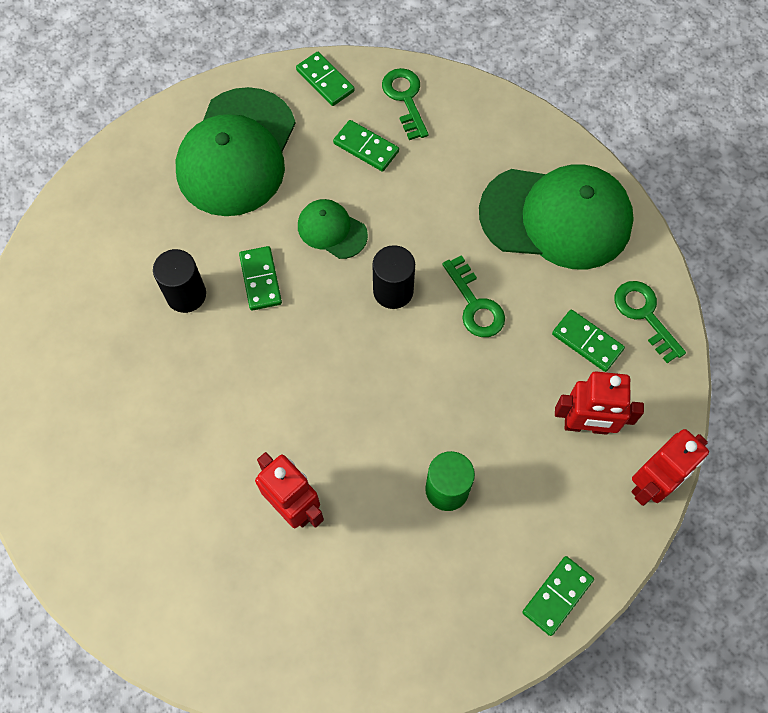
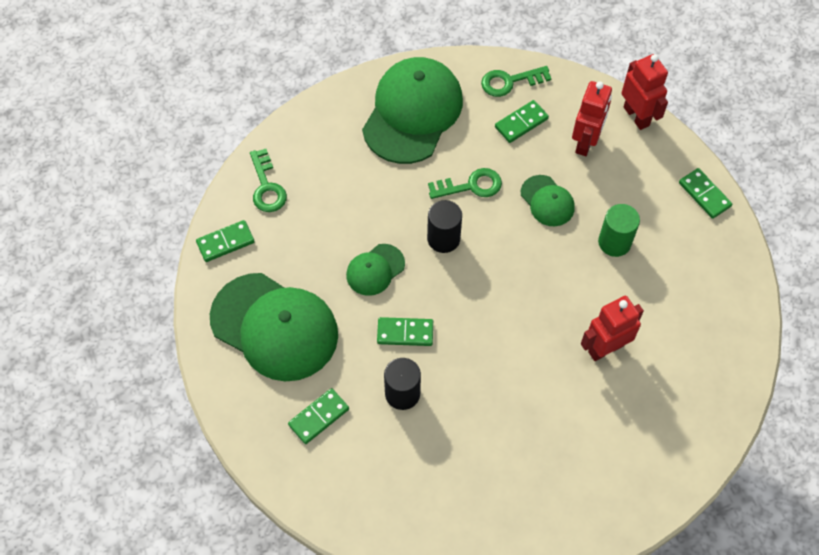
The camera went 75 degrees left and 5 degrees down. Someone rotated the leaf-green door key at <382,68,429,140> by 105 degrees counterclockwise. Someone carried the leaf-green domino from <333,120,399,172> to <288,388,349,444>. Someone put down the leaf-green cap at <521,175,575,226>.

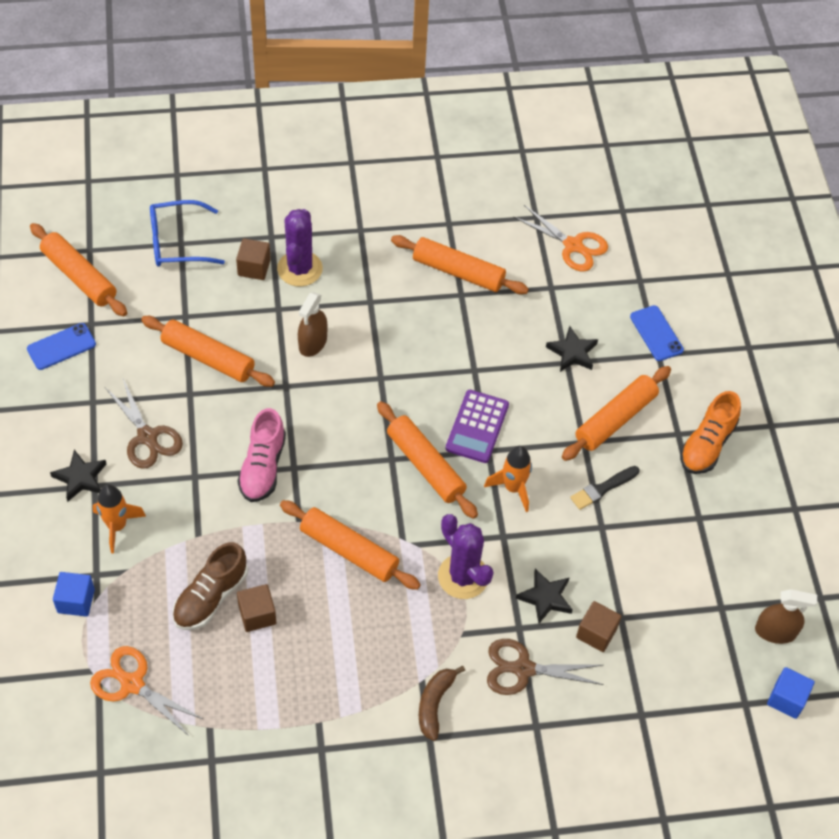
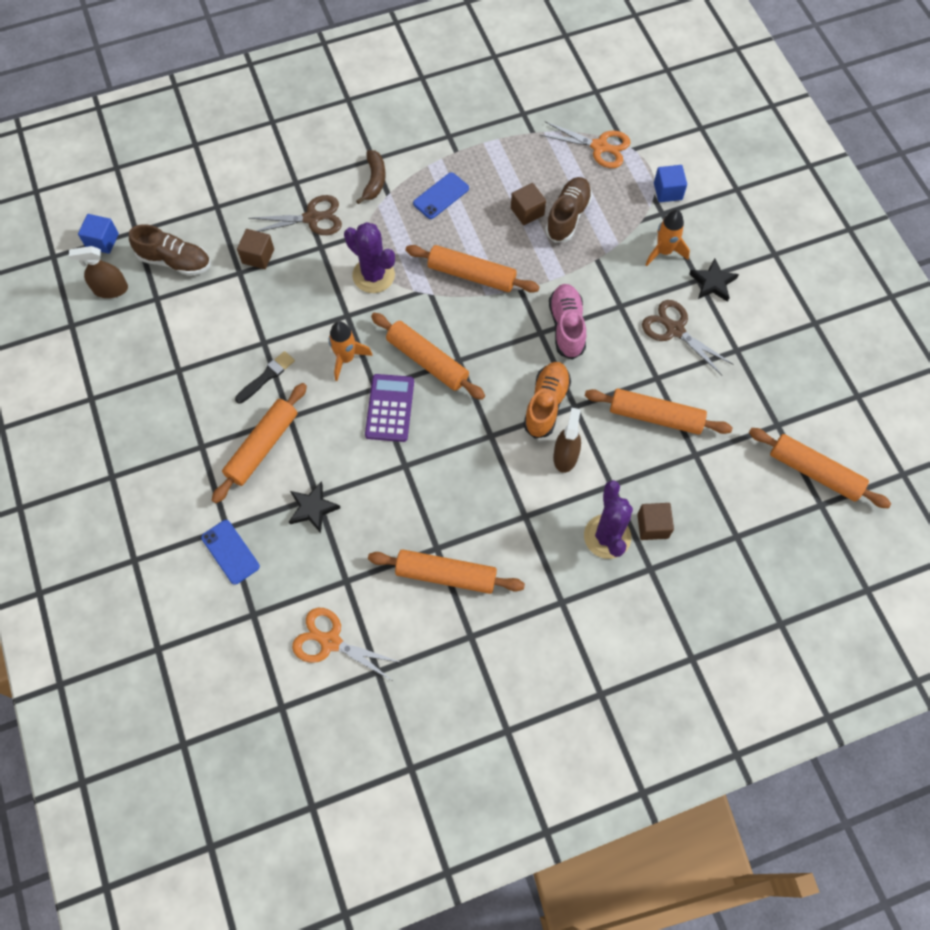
The camera went 170 degrees right and 10 degrees up. Someone put down the dark brown shoe at <129,224,210,276>. Someone carried the royal blue smartphone from <27,323,96,370> to <413,172,469,219>. Someone carried the bright orange shoe from <680,391,741,474> to <523,362,571,439>. Someone took away the royal blue eyeglasses at <150,200,225,267>. Someone took away the black five-pointed star at <516,568,573,624>.

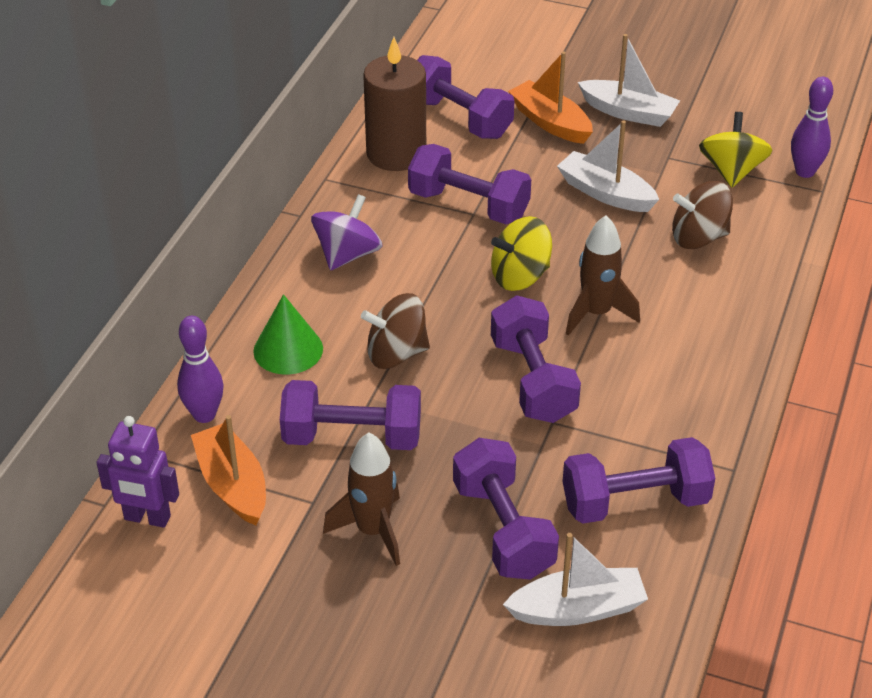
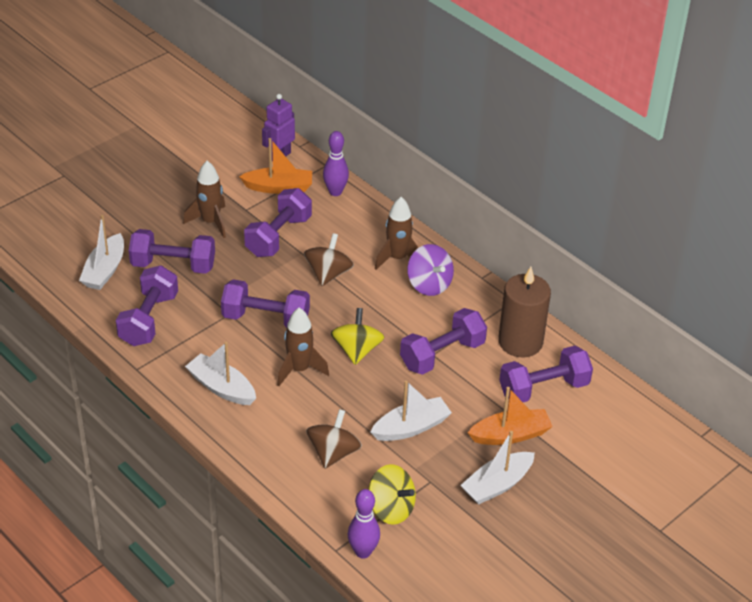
The camera went 115 degrees right and 0 degrees up. Someone put down the snow-white boat at <185,342,256,405>. Someone put down the dark brown rocket at <375,197,418,270>. Someone took away the leaf-green cone at <253,294,323,375>.

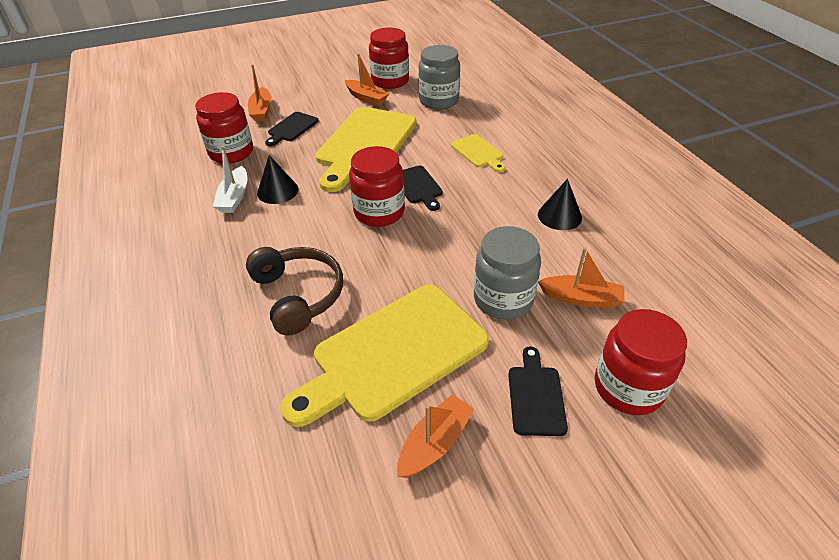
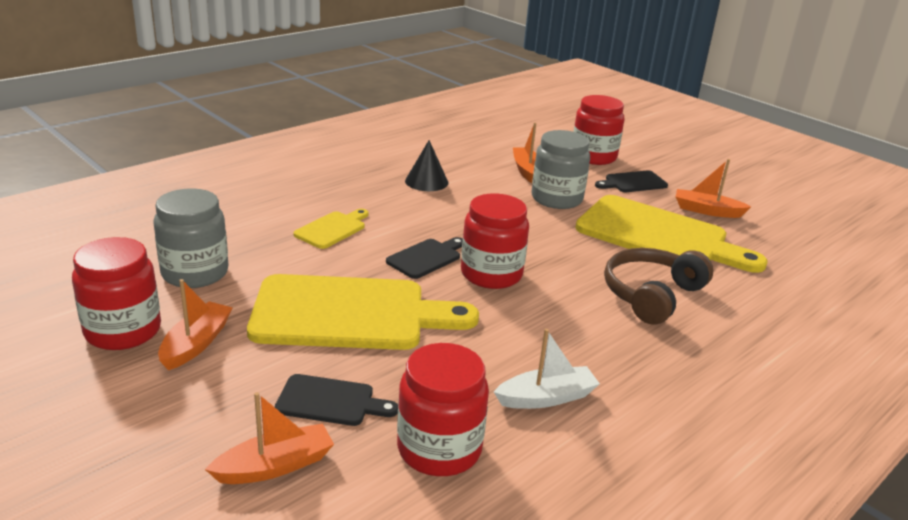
The camera went 115 degrees left and 15 degrees down. Someone took away the black cone at <257,155,298,204>.

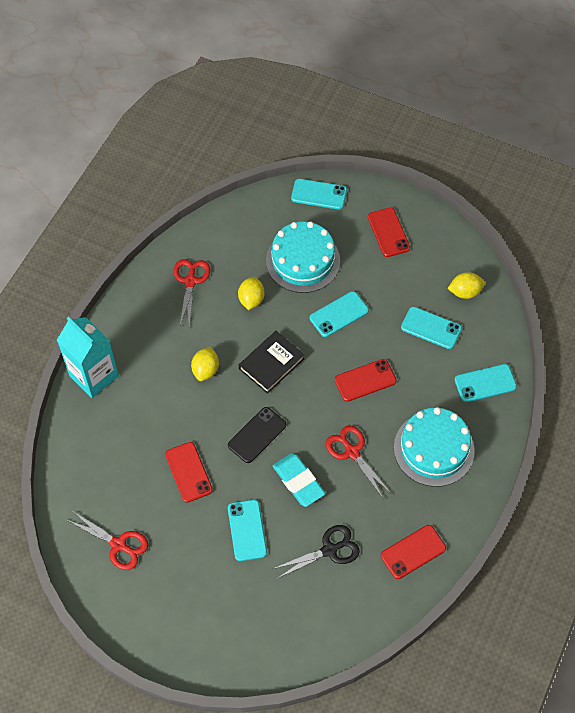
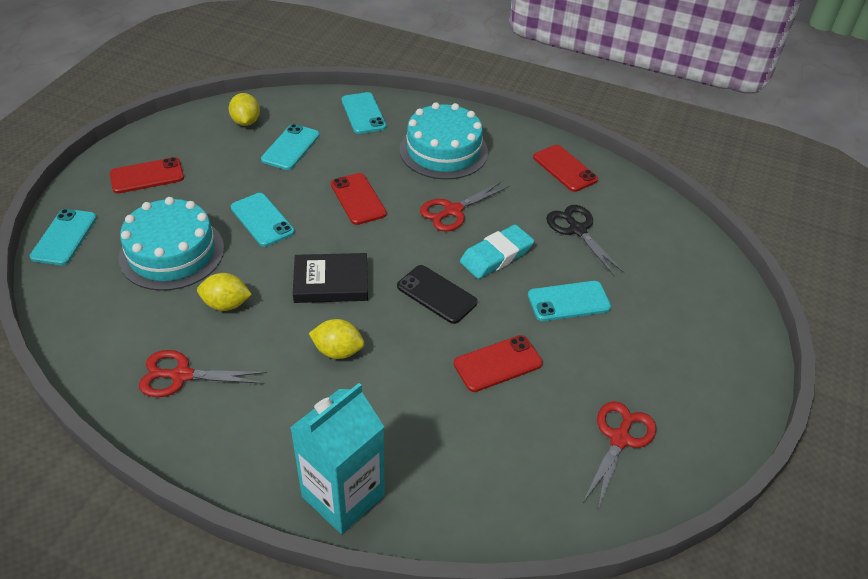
The camera went 95 degrees left and 15 degrees down. Someone rotated the black hardcover at <239,331,305,394> by 45 degrees counterclockwise.

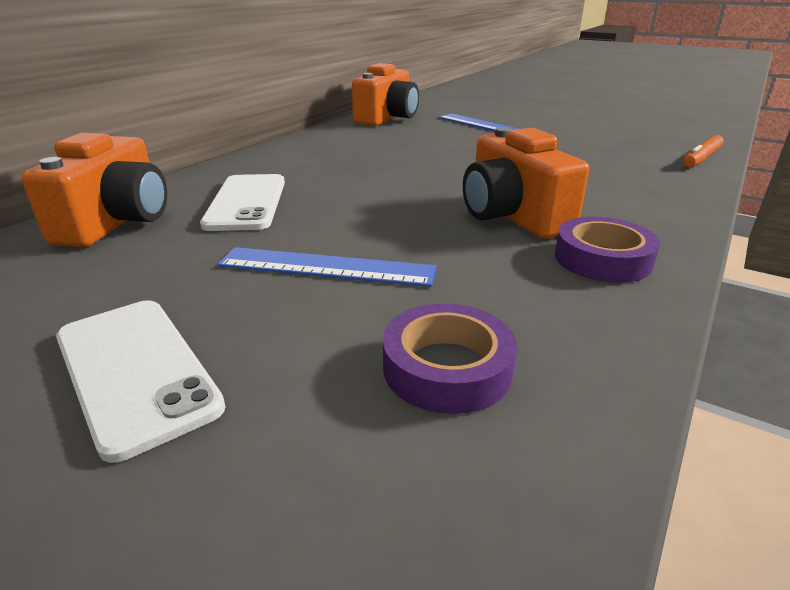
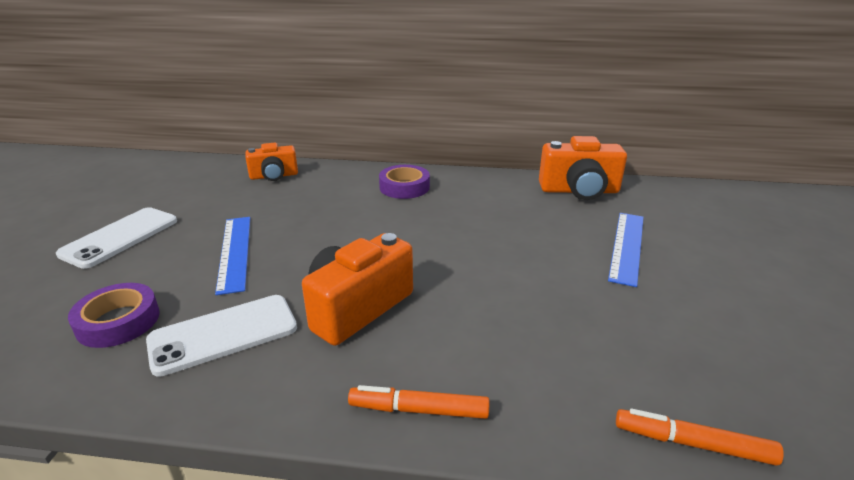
The camera went 65 degrees right and 0 degrees up. Someone carried the snow-white smartphone from <200,174,285,231> to <146,295,297,377>. Someone scaled the bright orange compact camera at <21,133,167,247> by 0.64. Someone put down the bright orange marker pen at <348,385,489,419>. Someone carried the royal purple tape from <555,217,660,283> to <379,165,430,199>.

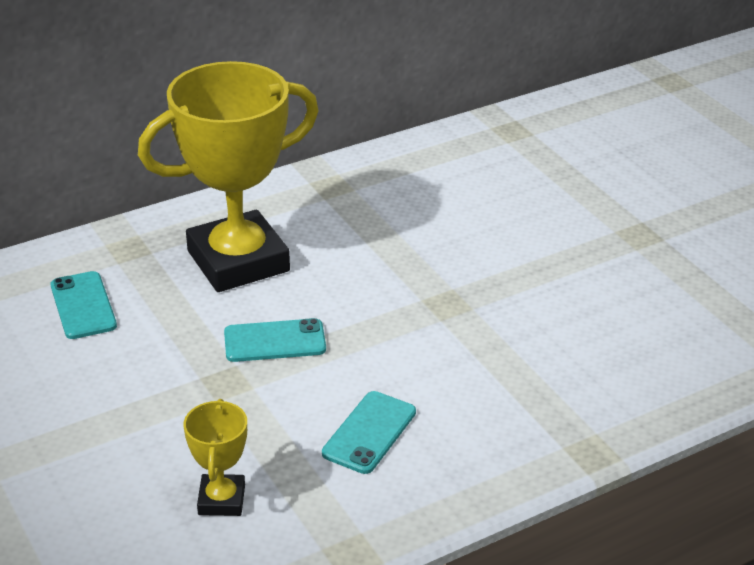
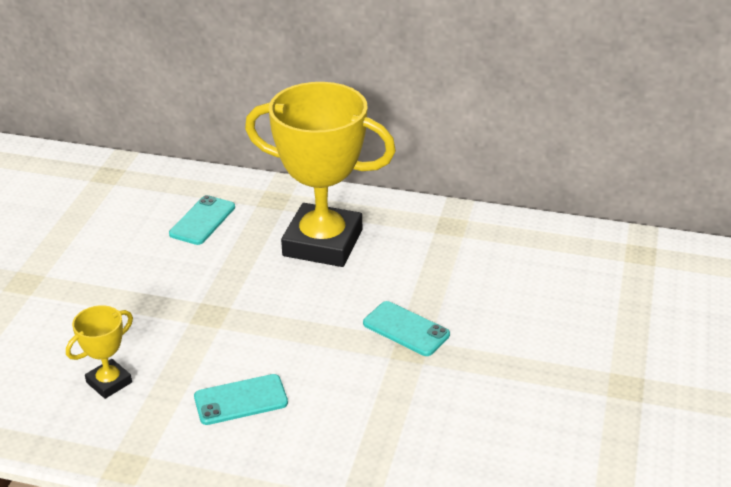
The camera went 45 degrees right and 0 degrees up. Someone carried the teal smartphone from <224,318,326,362> to <363,301,450,356>.

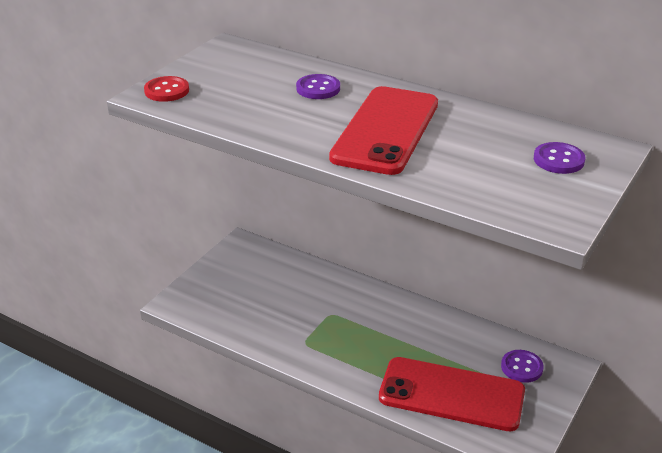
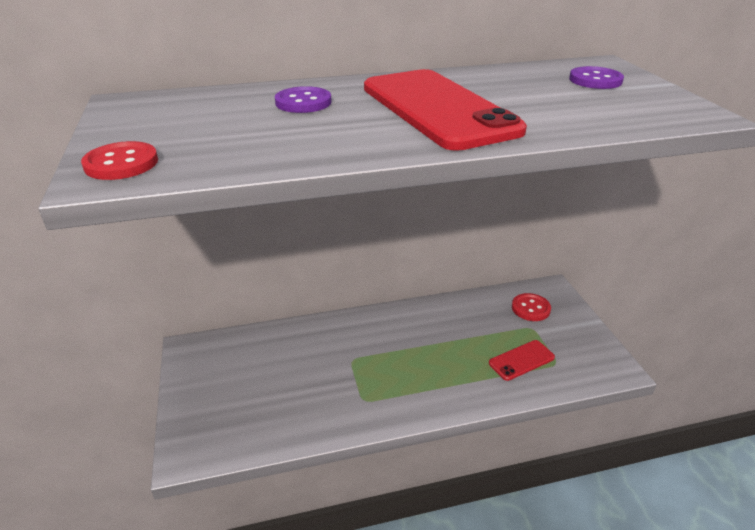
The camera went 45 degrees left and 0 degrees up. Someone scaled the scarlet smartphone at <379,357,525,431> by 0.47. Someone repainted the royal purple sewing button at <501,350,544,383>, which became the scarlet sewing button at <512,293,551,321>.

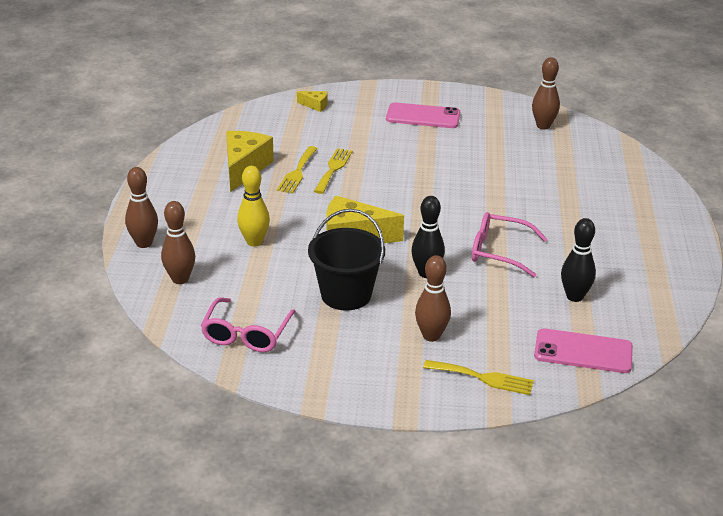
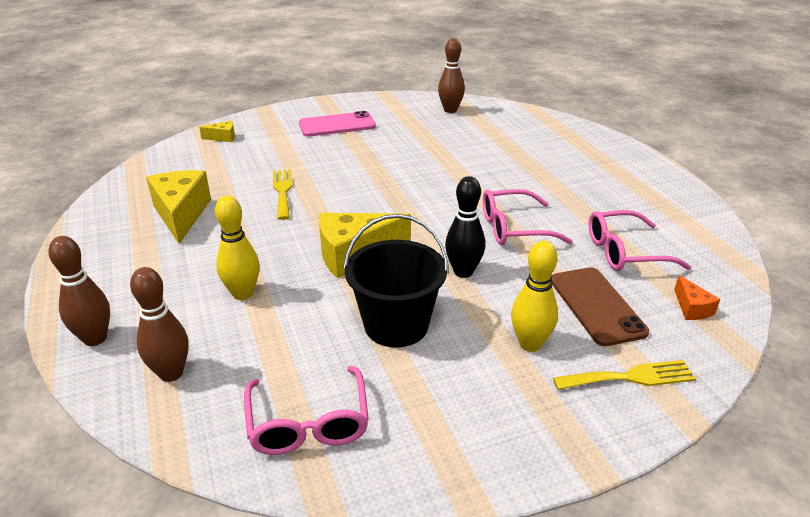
The camera went 25 degrees left and 0 degrees up. Someone repainted the dark brown skittle at <415,255,451,342>, which became the golden skittle at <511,241,558,352>. Someone put down the dark brown smartphone at <551,267,649,346>. Someone swapped the black skittle at <561,218,596,302> for the rose-pink eyeglasses at <589,210,691,271>. Someone swapped the rose-pink smartphone at <534,328,633,373> for the bright orange cheese at <674,275,720,320>. Someone took away the golden table fork at <277,146,318,194>.

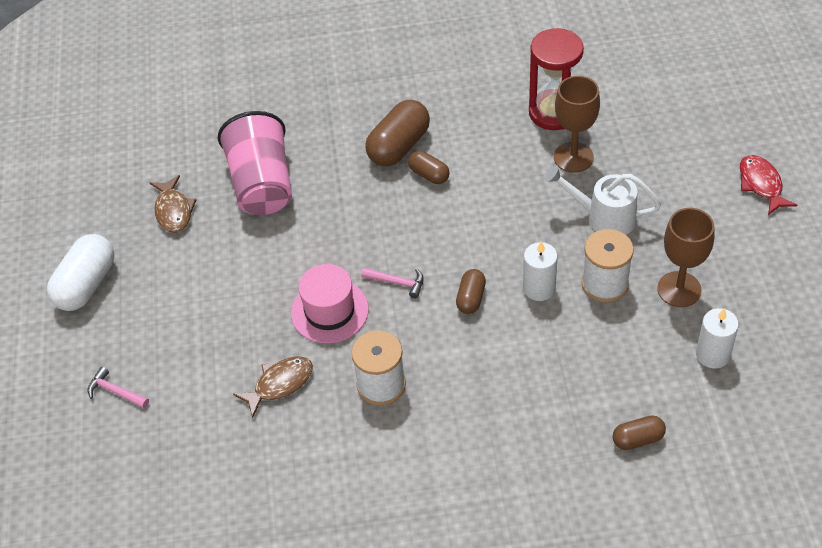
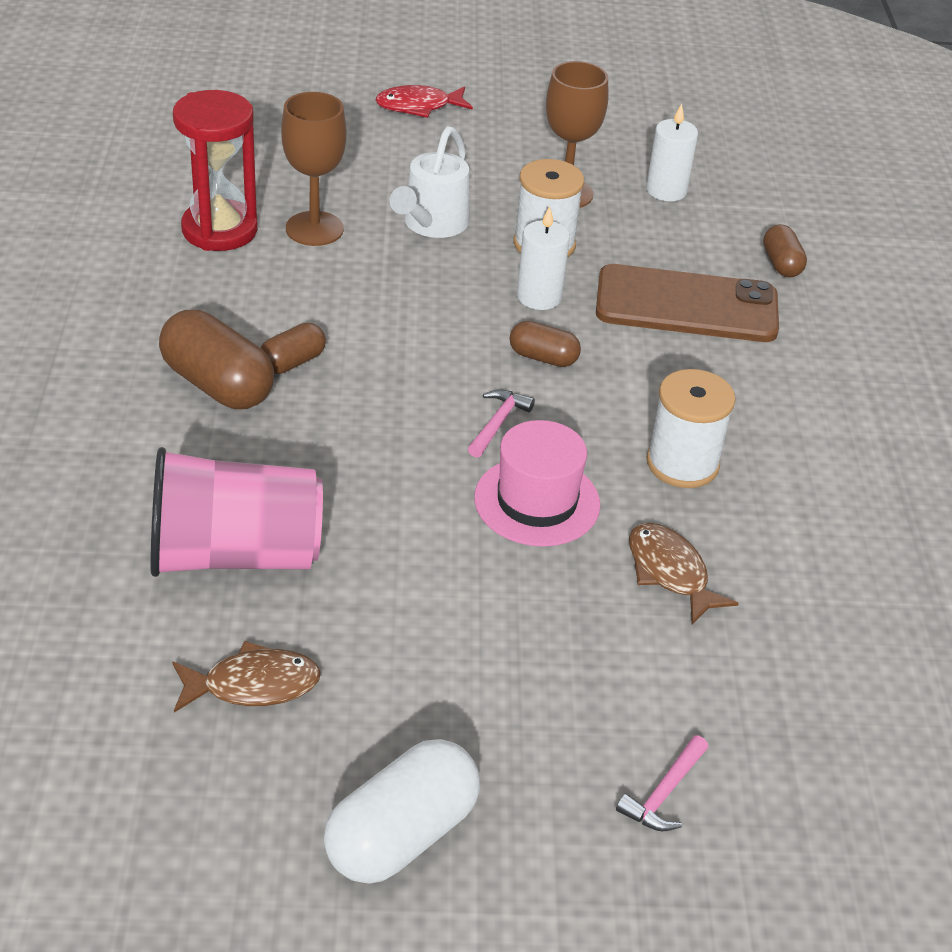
The camera went 90 degrees left and 10 degrees down. Someone rotated the snow-white pill at <47,234,114,311> by 75 degrees counterclockwise. Someone put down the dark brown smartphone at <596,264,779,342>.

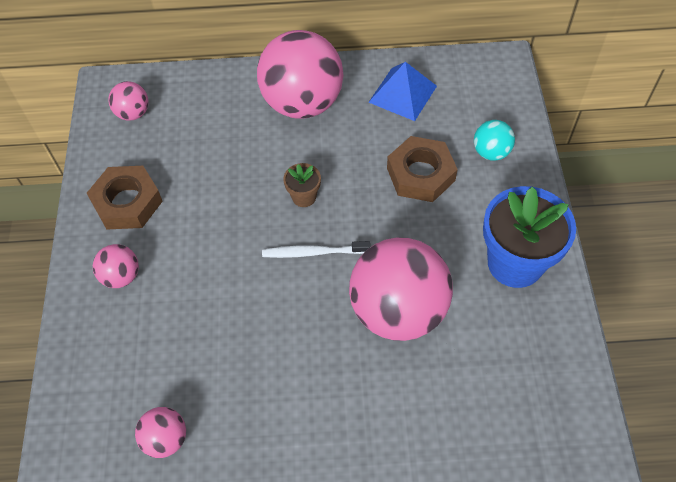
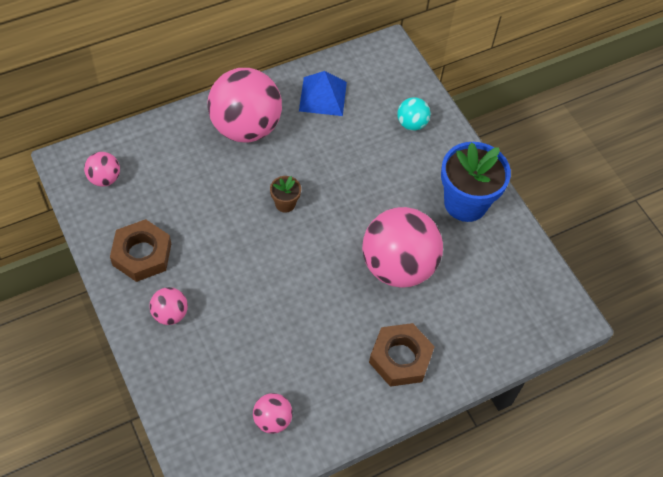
The camera went 30 degrees left and 0 degrees up. Someone carried the dark brown hexagon nut from <387,136,458,202> to <369,323,435,387>. Someone took away the snow-white toothbrush at <262,241,370,258>.

